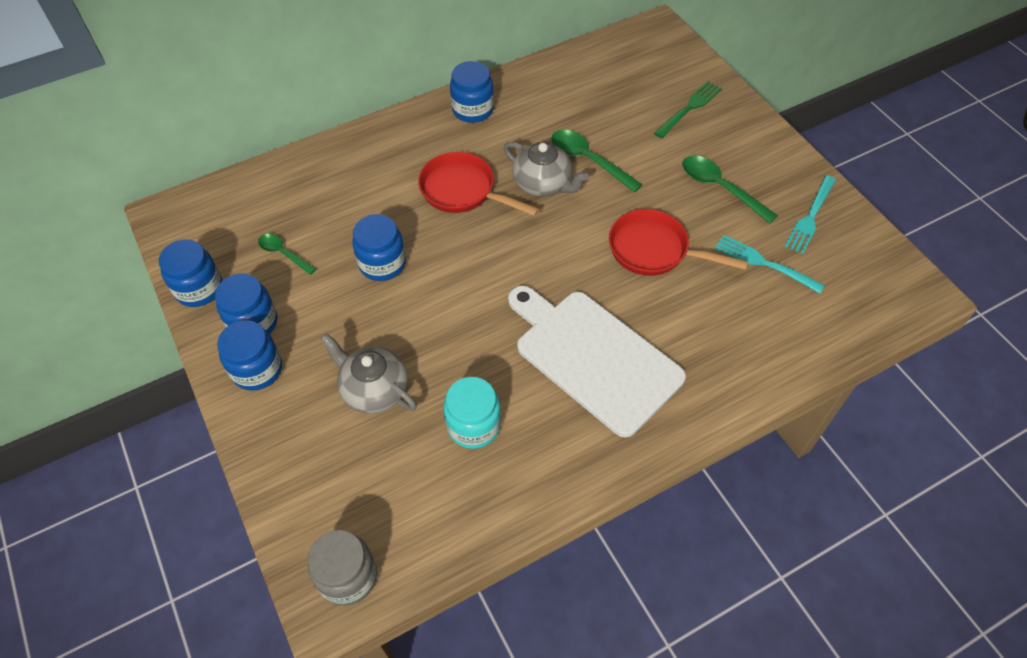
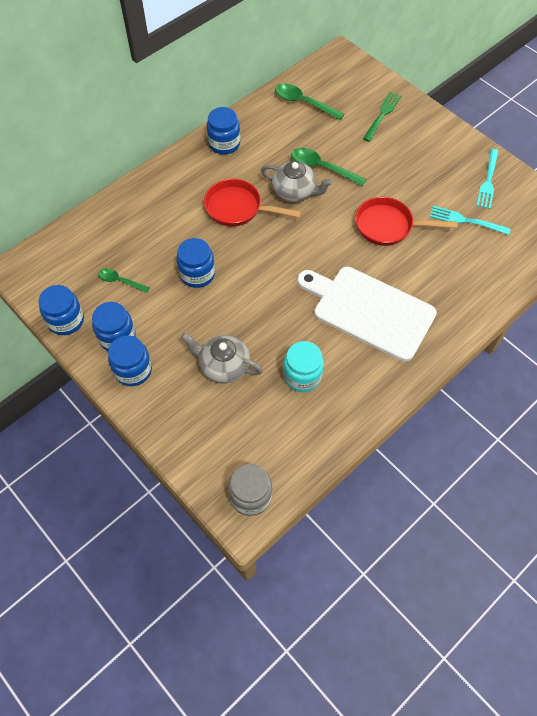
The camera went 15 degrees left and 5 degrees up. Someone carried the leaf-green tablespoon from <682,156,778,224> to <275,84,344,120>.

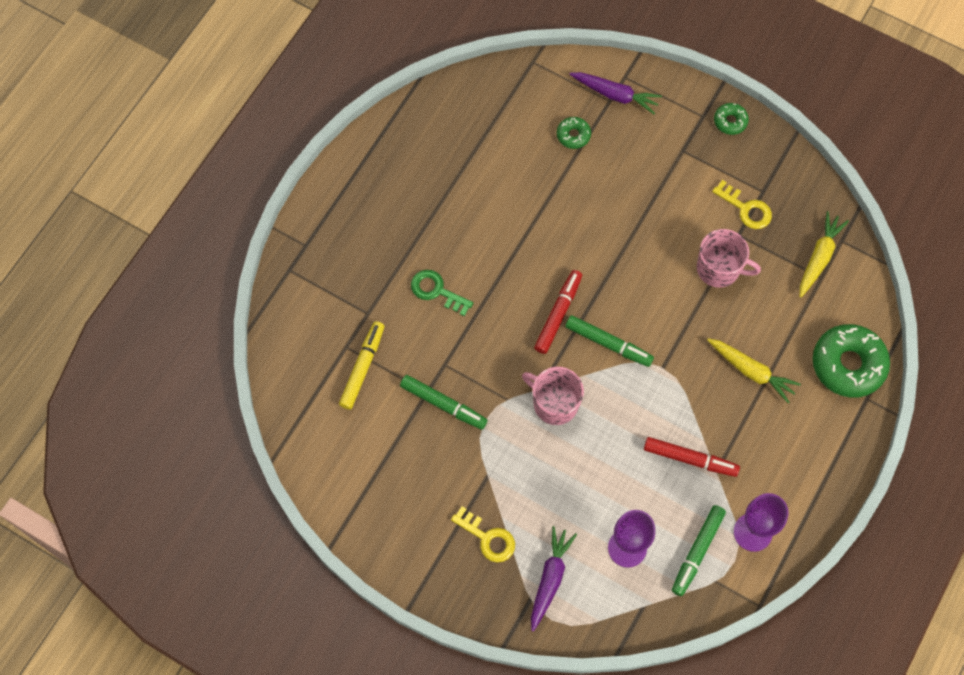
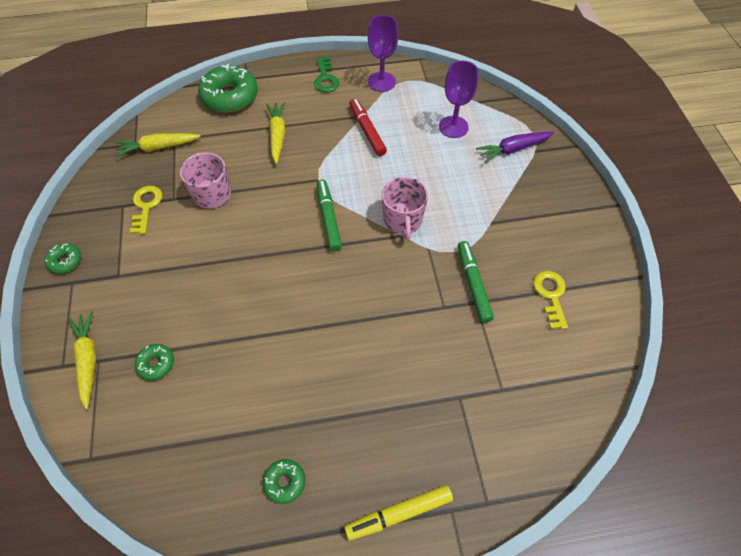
The camera went 130 degrees left and 10 degrees down. Someone repainted the royal purple toy carrot at <569,72,662,114>, which became the golden toy carrot at <68,311,96,410>. Someone put down the leaf-green doughnut at <263,459,305,504>. Someone carried the leaf-green door key from <411,270,473,316> to <314,57,339,92>. Someone carried the golden marker pen from <339,321,385,410> to <344,485,453,541>. Someone carried the golden door key from <451,506,515,563> to <533,271,568,329>. Someone took away the scarlet marker pen at <534,270,582,354>. Someone took away the leaf-green marker pen at <672,505,726,596>.

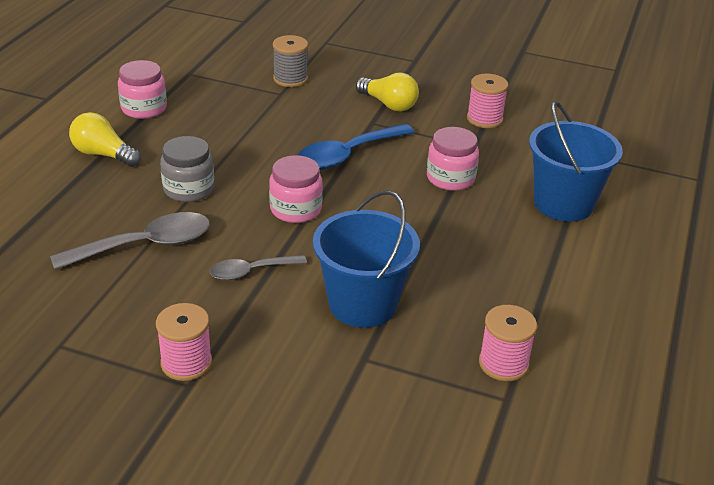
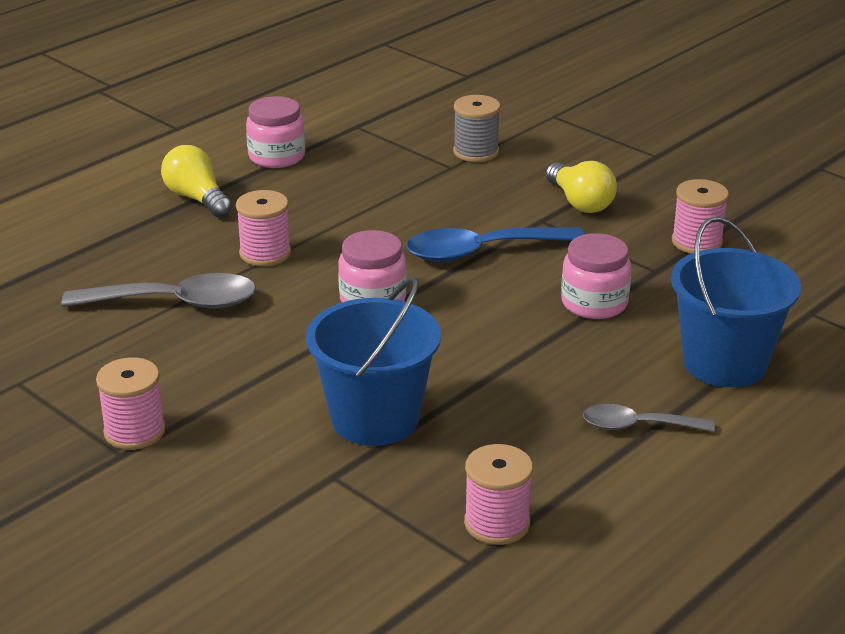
The camera went 25 degrees right and 5 degrees down. Someone swapped the grey jam jar at <160,136,214,202> for the rose-pink reel of thread at <236,190,291,266>. Someone carried the grey tablespoon from <210,255,307,280> to <583,404,715,432>.

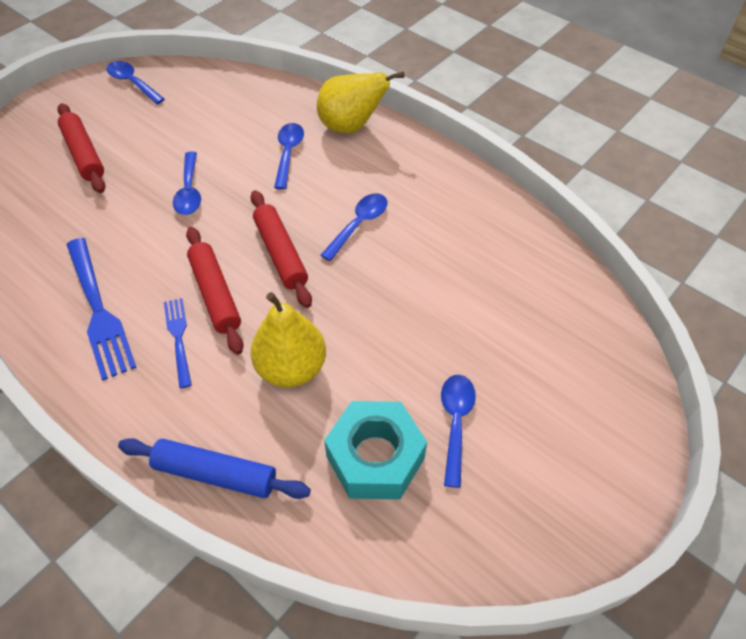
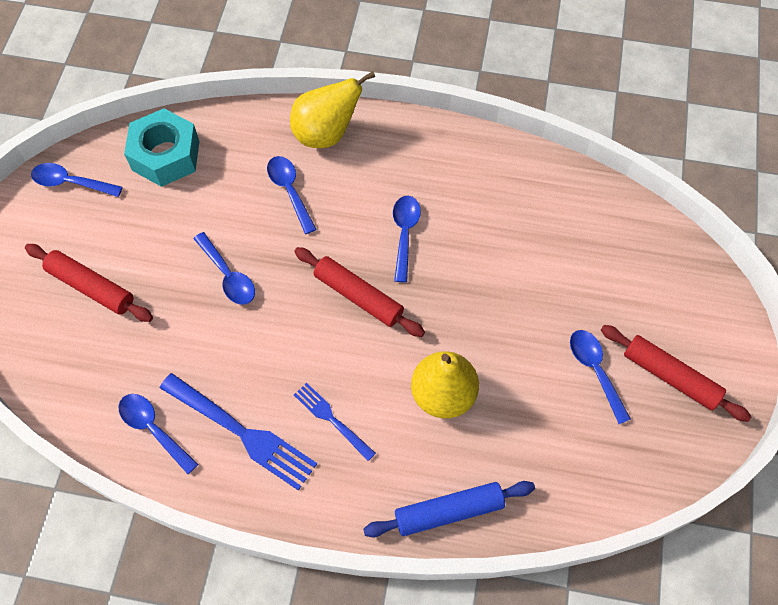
The camera went 30 degrees left and 10 degrees up. Someone put down the royal blue tablespoon at <118,394,199,474>. Someone carried the teal hexagon nut from <324,401,427,499> to <124,108,199,187>. Someone carried the scarlet rolling pin from <186,227,243,355> to <601,325,751,422>.

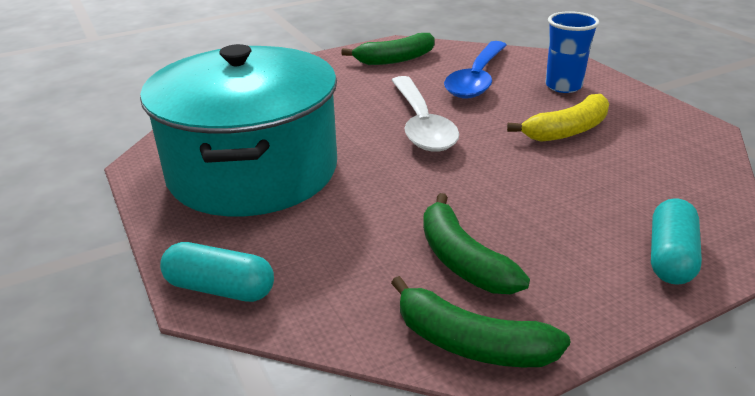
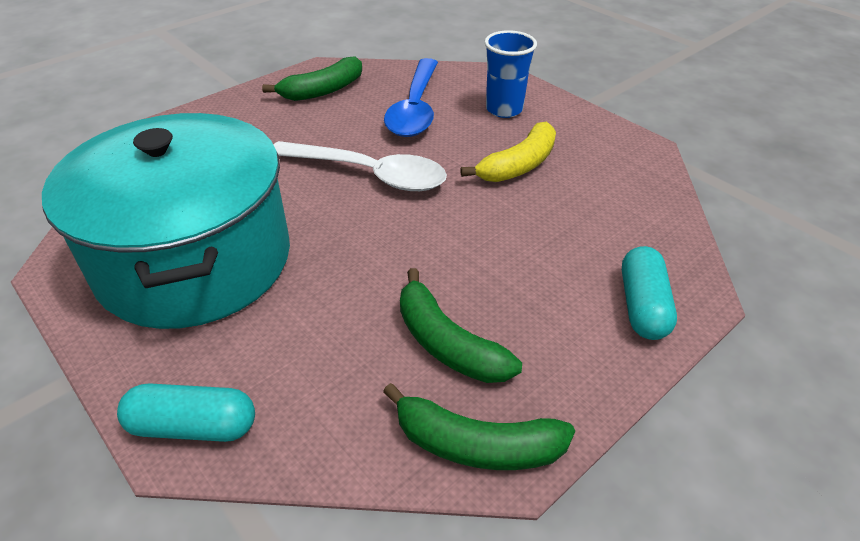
The camera went 15 degrees left and 10 degrees up. Someone rotated the snow-white tablespoon at <391,76,459,152> by 45 degrees counterclockwise.

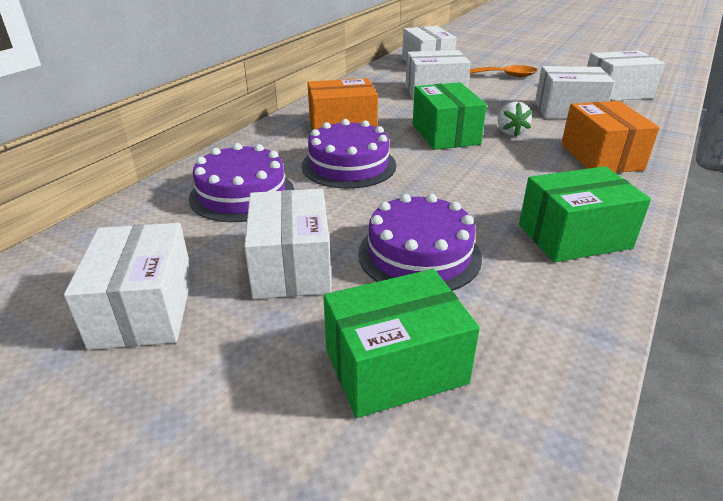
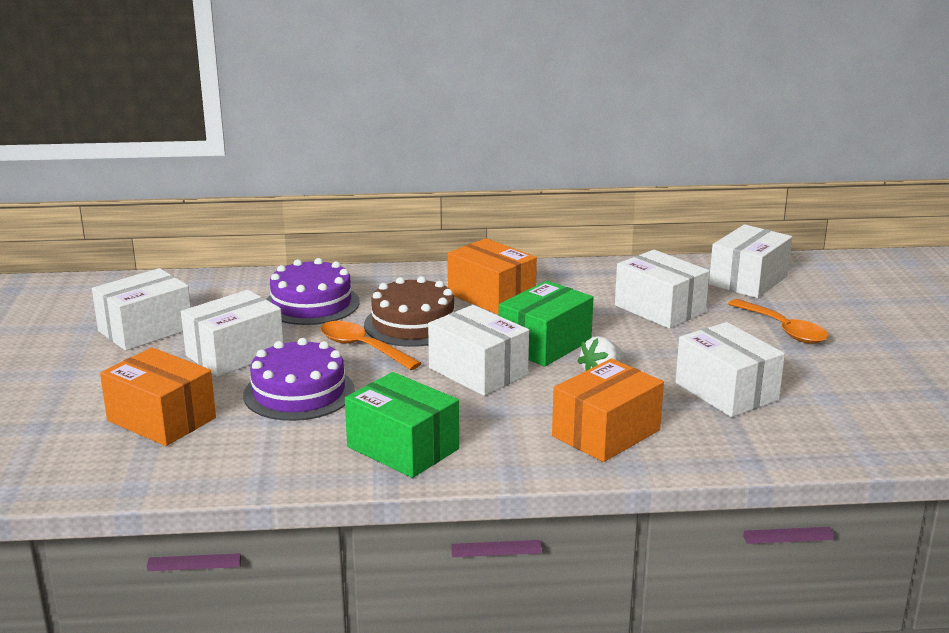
The camera went 55 degrees right and 10 degrees down. Someone repainted the leaf-green box at <323,269,480,418>, which became the bright orange box at <100,347,216,446>. Someone put down the bright orange tablespoon at <320,321,422,370>. Someone repainted the royal purple layer cake at <302,119,396,189>, which became the dark brown layer cake at <364,276,456,347>. Someone carried the snow-white box from <587,51,665,101> to <428,305,529,396>.

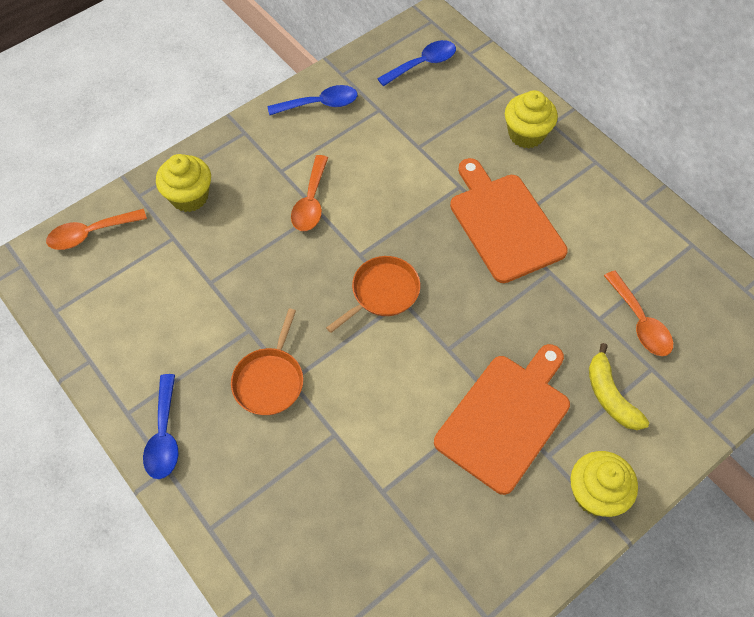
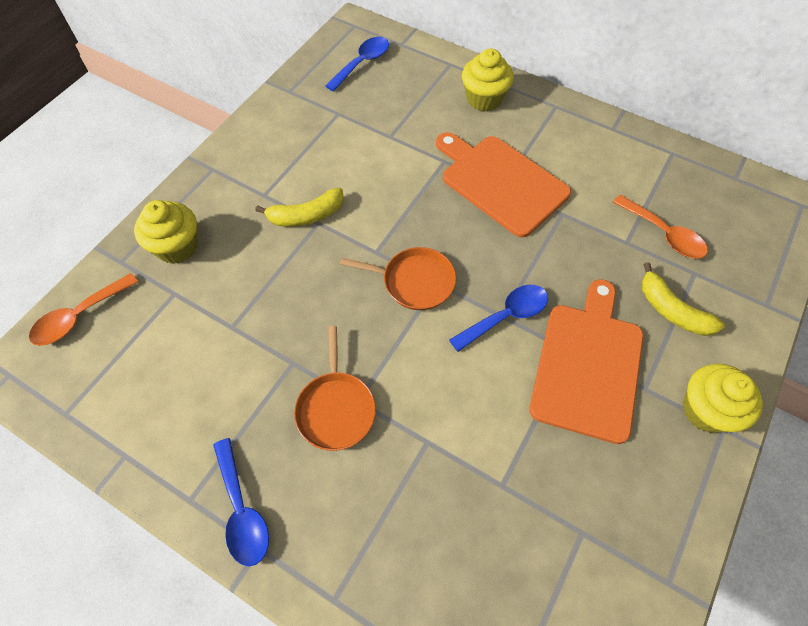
The camera went 20 degrees left and 0 degrees up. Someone swapped the bright orange tablespoon at <291,155,328,231> for the golden banana fruit at <255,188,344,227>. Someone rotated the bright orange frying pan at <326,256,420,333> by 75 degrees clockwise. Someone carried the royal blue tablespoon from <268,85,358,115> to <449,285,548,352>.

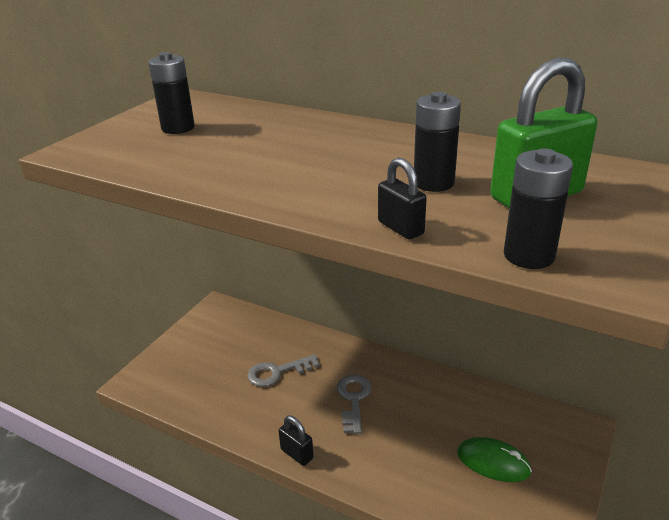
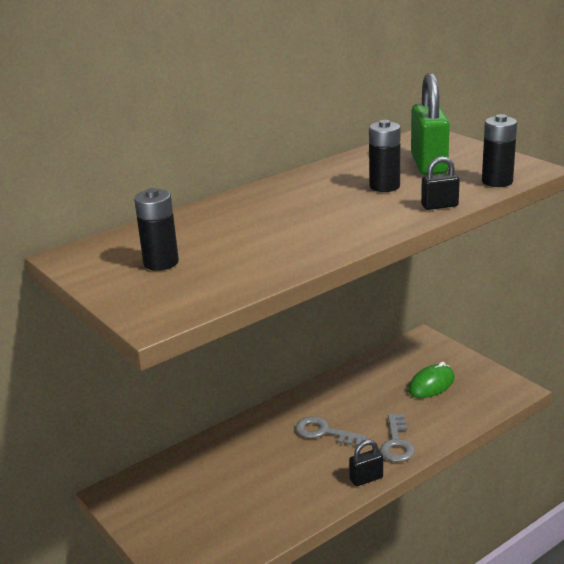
The camera went 65 degrees left and 5 degrees down. Someone carried the grey door key from <247,354,320,387> to <380,414,415,462>.

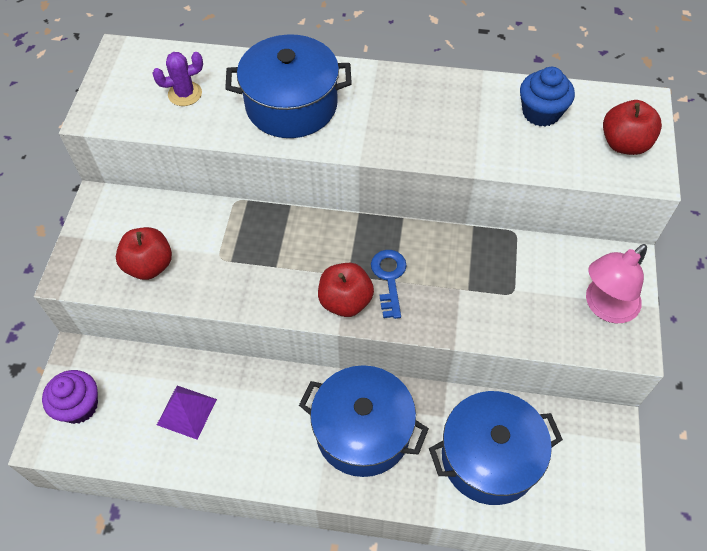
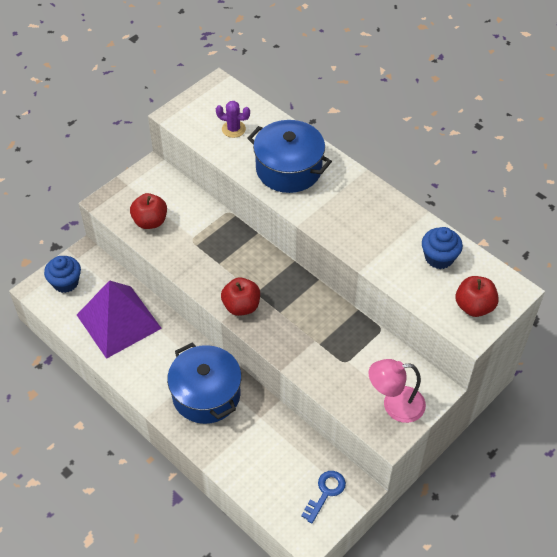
The camera went 35 degrees right and 5 degrees down. Someone repainted the royal purple muffin at <42,370,98,424>, which became the royal blue muffin at <44,256,81,293>. Someone scaled the royal purple pyramid shape at <157,386,217,440> by 1.99. Someone carried the royal blue door key from <371,250,407,319> to <301,471,346,524>. Someone took away the royal blue pot at <429,391,563,505>.

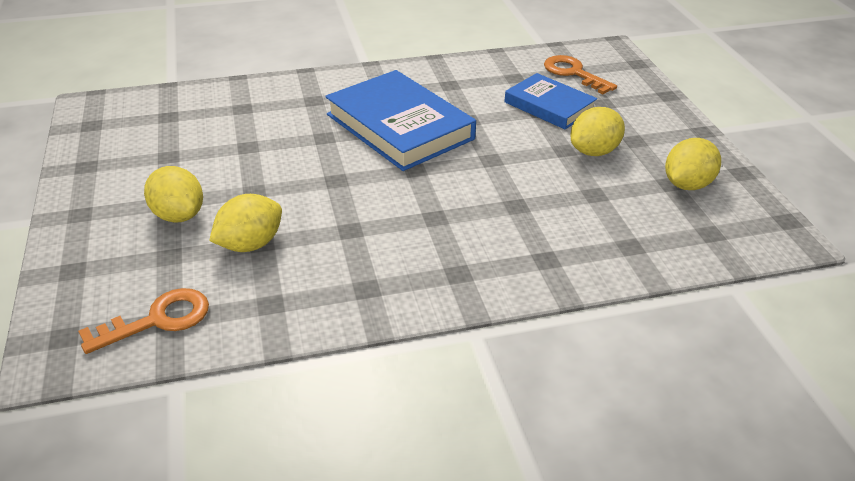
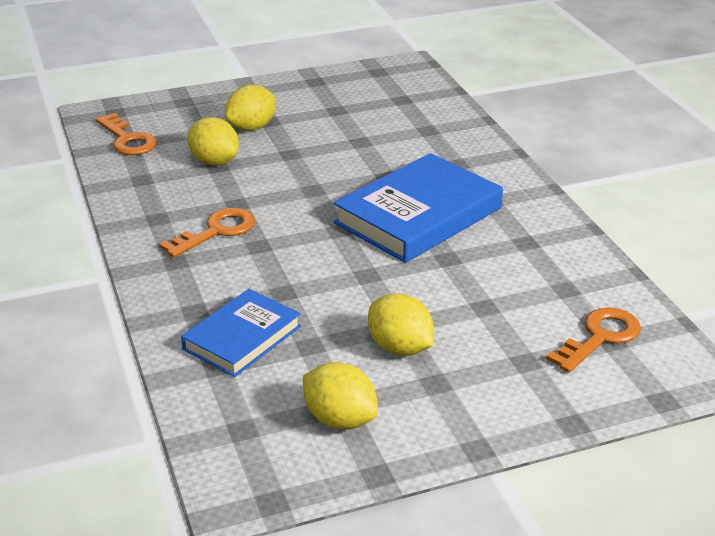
The camera went 85 degrees right and 5 degrees down. Someone put down the bright orange door key at <159,208,255,258>. Someone carried the royal blue hardcover from <504,73,597,129> to <181,289,301,377>.

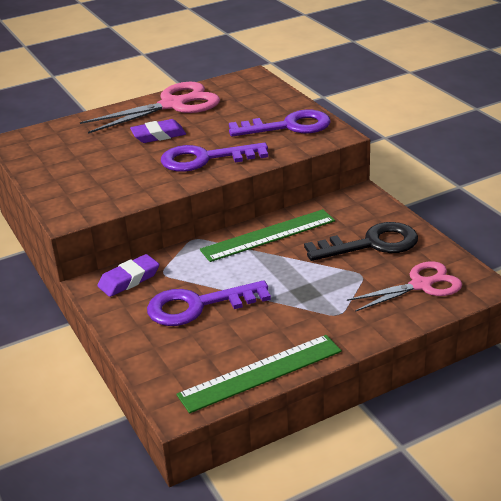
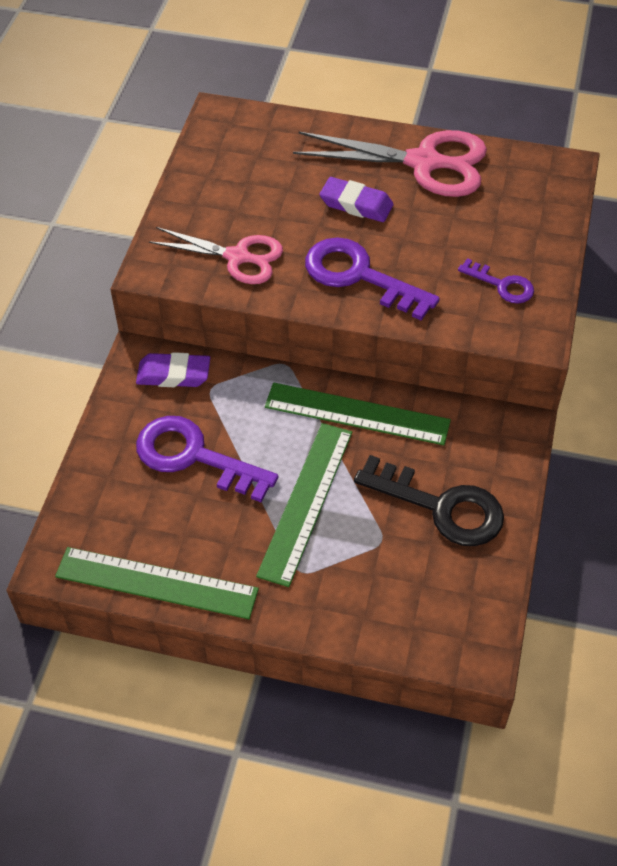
The camera went 40 degrees right and 20 degrees up. Someone carried the rose-pink pair of scissors from <347,261,462,312> to <149,227,283,284>. Someone put down the leaf-green measuring stick at <256,423,352,587>. Someone scaled the royal purple door key at <229,110,331,137> by 0.55.

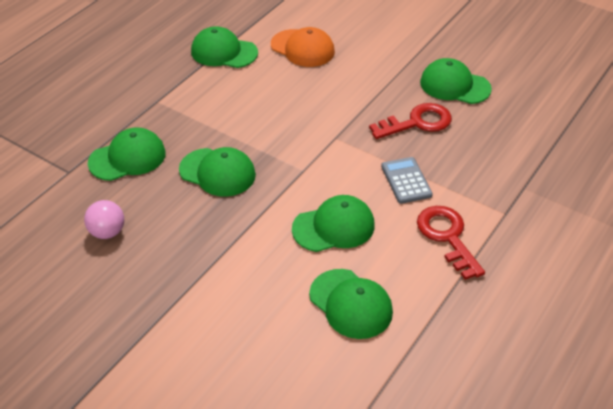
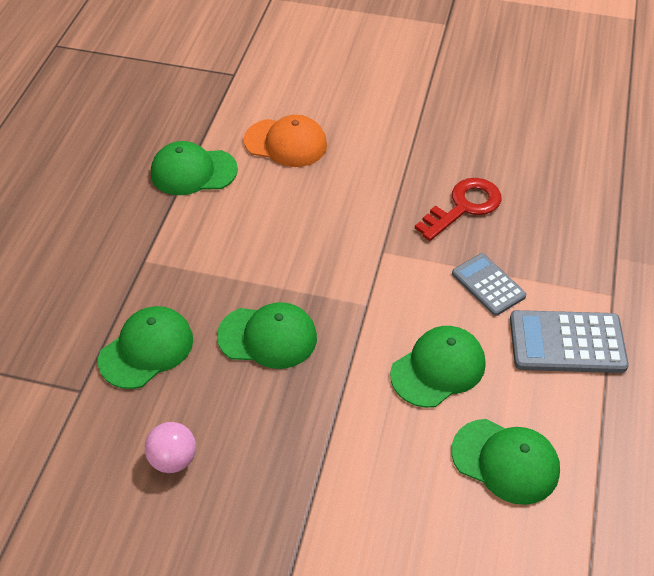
The camera went 20 degrees left and 5 degrees up. Someone swapped the scarlet door key at <417,206,485,280> for the grey pocket calculator at <510,310,629,373>. Someone took away the leaf-green cap at <420,58,492,104>.

